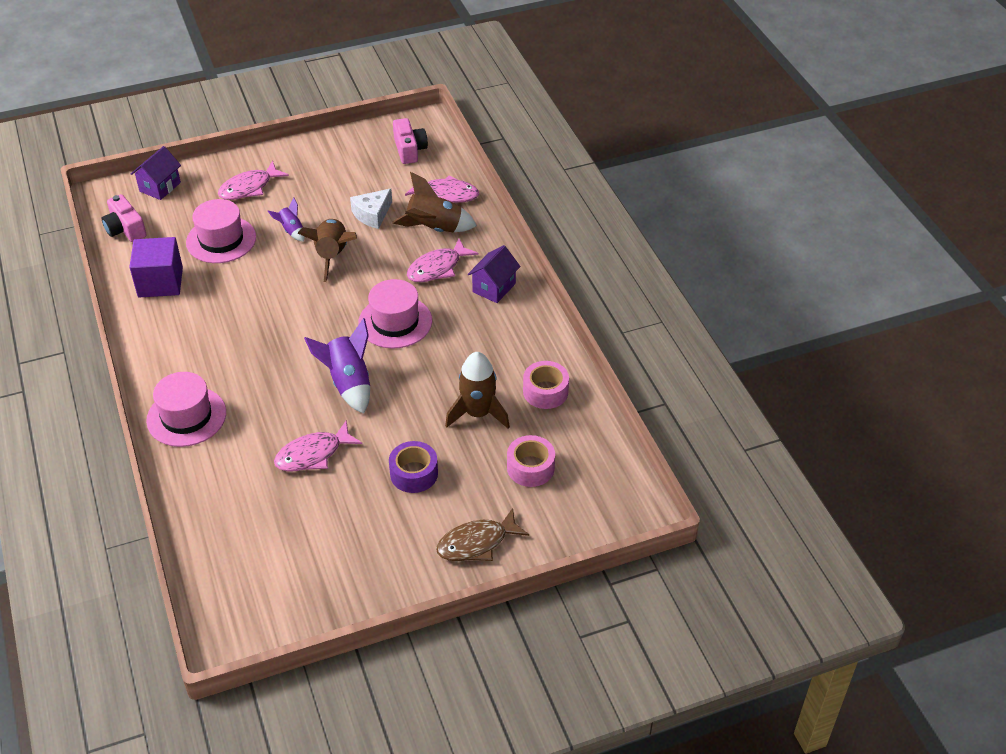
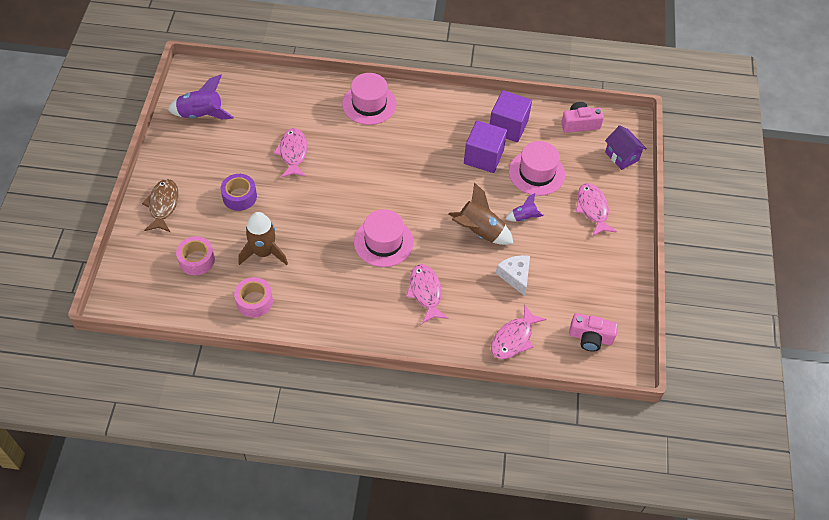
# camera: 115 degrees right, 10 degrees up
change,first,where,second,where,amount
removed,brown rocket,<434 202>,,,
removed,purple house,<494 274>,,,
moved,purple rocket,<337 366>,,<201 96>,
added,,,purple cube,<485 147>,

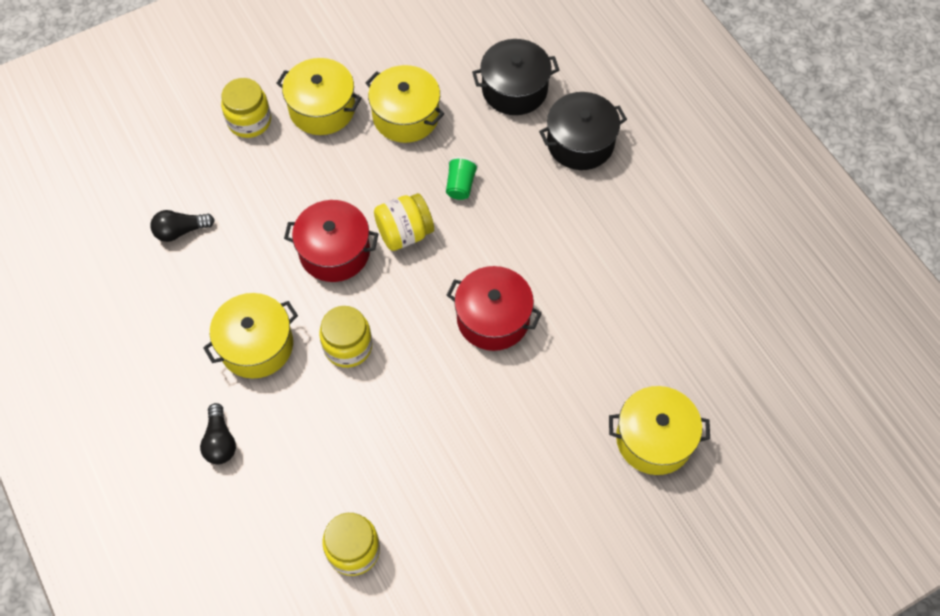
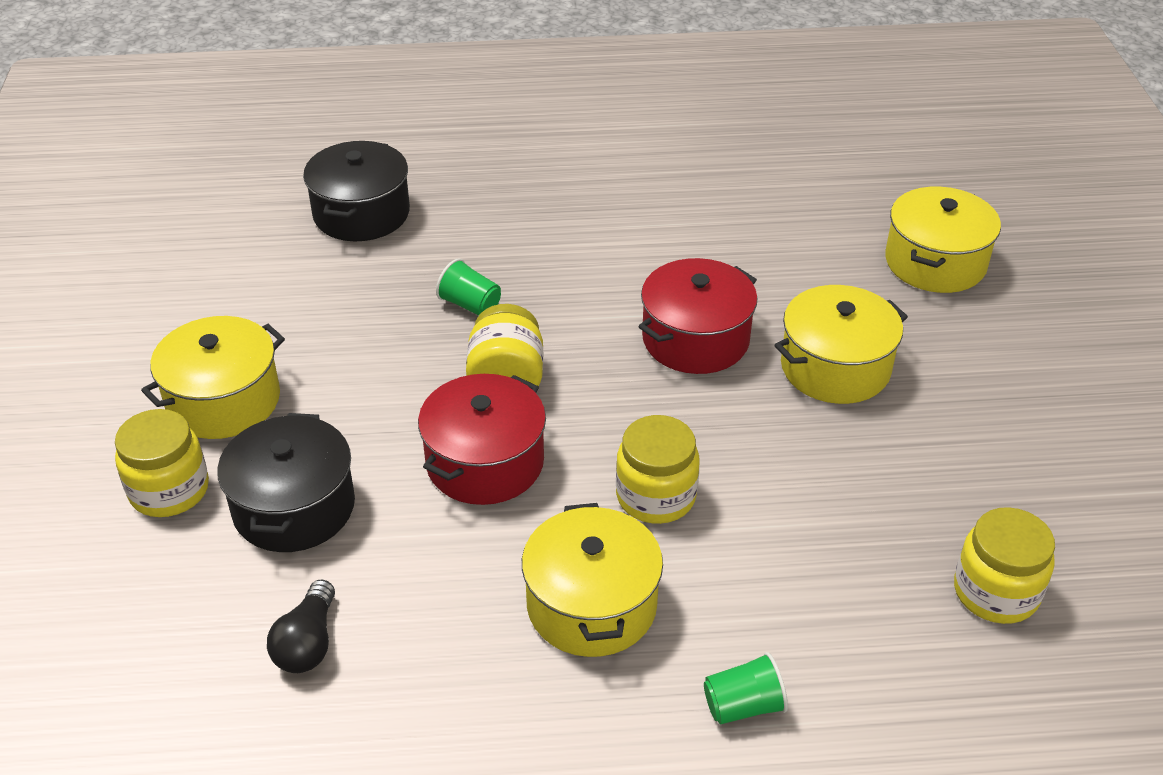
# camera: 65 degrees left, 20 degrees down
change,first,where,second,where,amount
moved,yellow pot,<404 104>,,<841 344>,
moved,black pot,<583 131>,,<286 482>,
replaced,black light bulb,<218 433>,green cup,<746 688>,

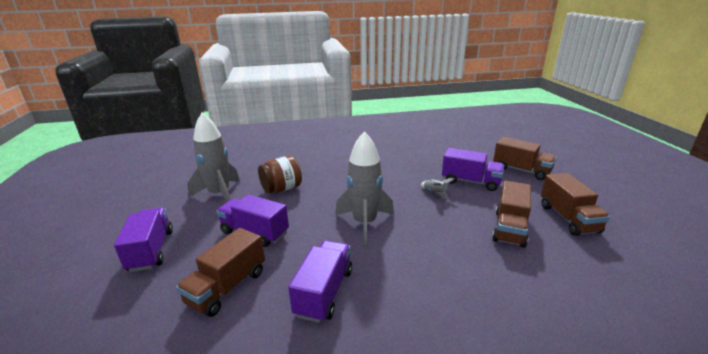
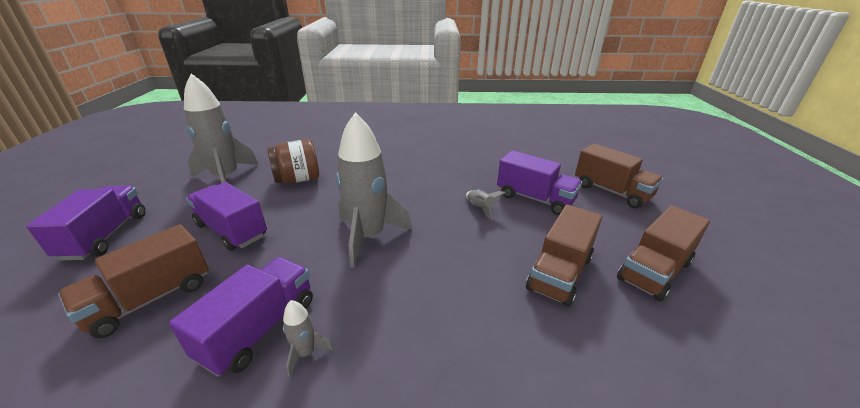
# camera: 10 degrees right, 5 degrees up
change,first,where,second,where,amount
turned,brown truck,<575 204>,,<663 253>,45 degrees clockwise
added,,,grey rocket,<308 338>,

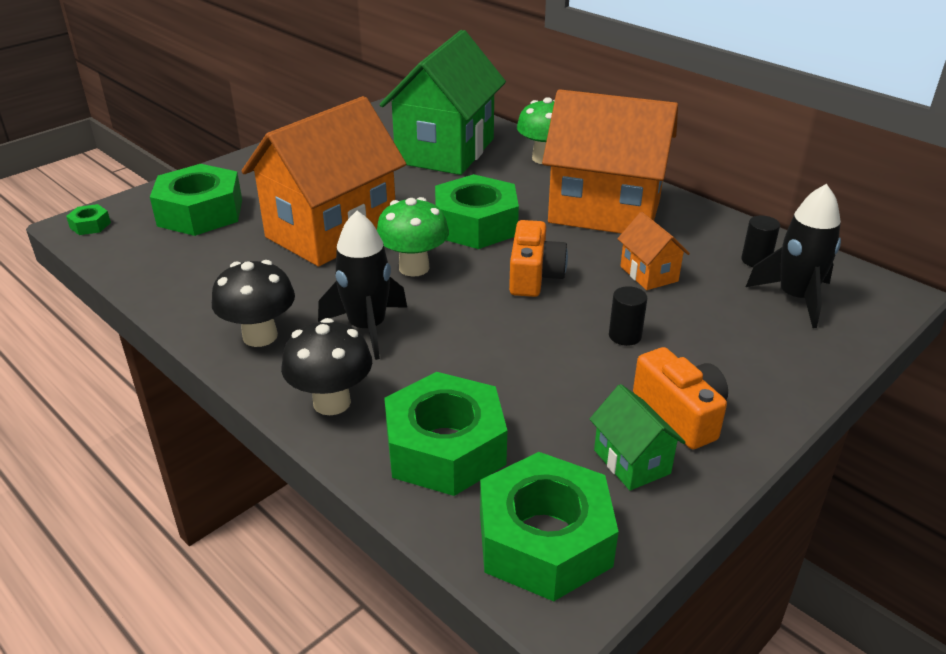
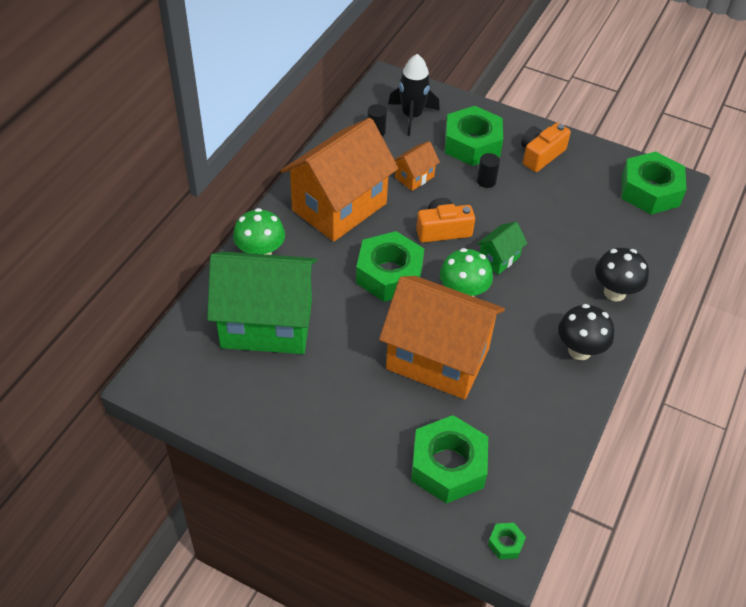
# camera: 110 degrees left, 15 degrees up
change,first,where,second,where,amount
turned,orange house,<610 161>,,<340 180>,45 degrees clockwise
removed,black rocket,<362 285>,,,
moved,green nut,<445 434>,,<474 136>,
moved,green house,<638 437>,,<502 248>,

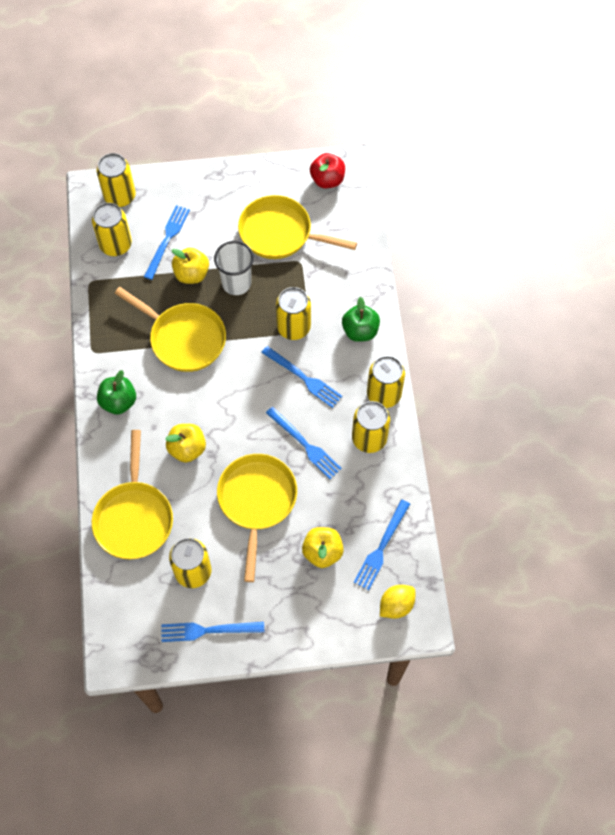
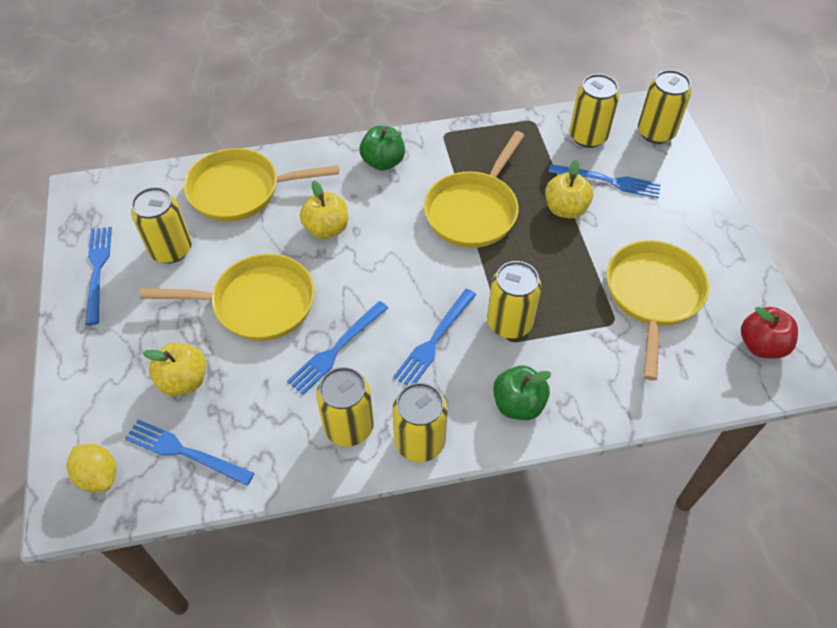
# camera: 85 degrees right, 10 degrees down
change,first,where,second,where,amount
removed,white cup,<234 268>,,,

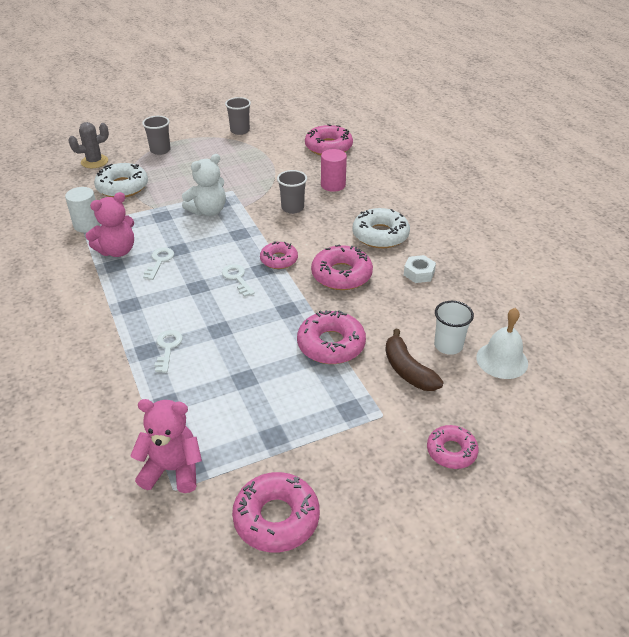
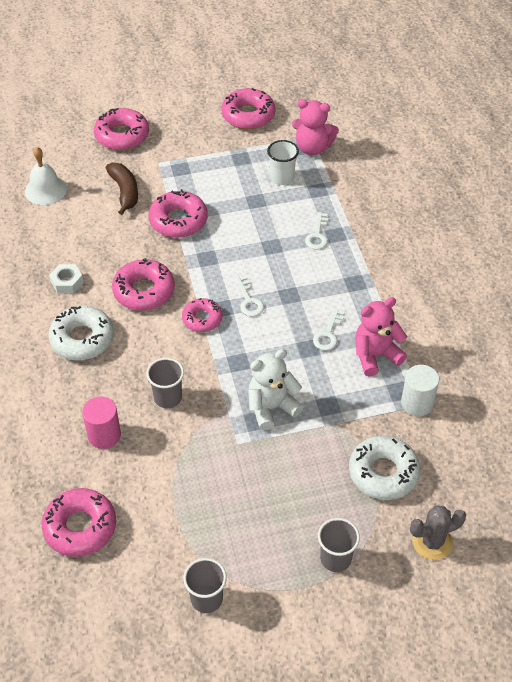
# camera: 170 degrees left, 10 degrees up
change,first,where,second,where,amount
moved,white cup,<454 328>,,<283 162>,
resized,pink donut,<453 447>,,<121 129>,x1.57

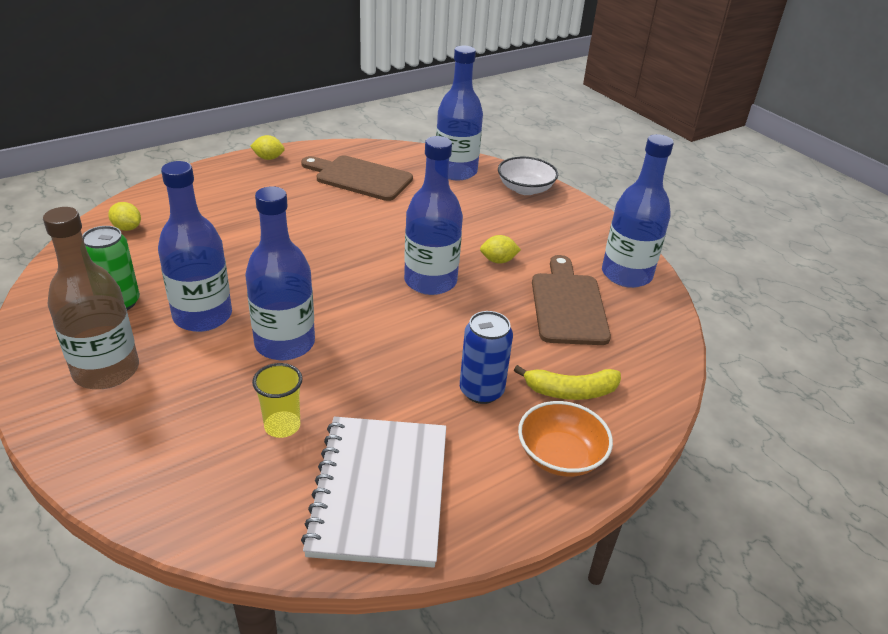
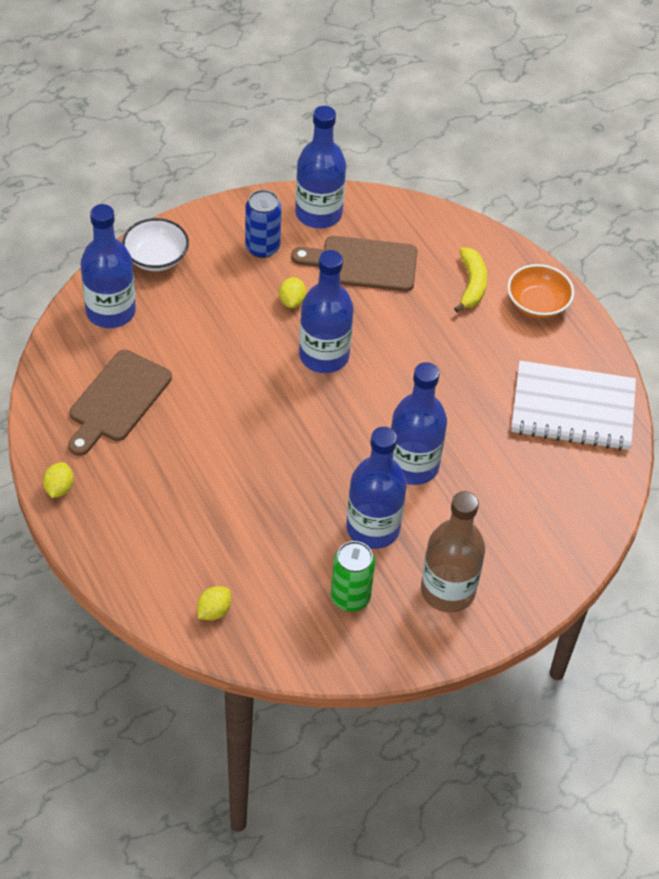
# camera: 85 degrees left, 15 degrees up
change,first,where,second,where,amount
moved,blue can,<486 357>,,<263 224>,
removed,yellow cup,<277 400>,,,

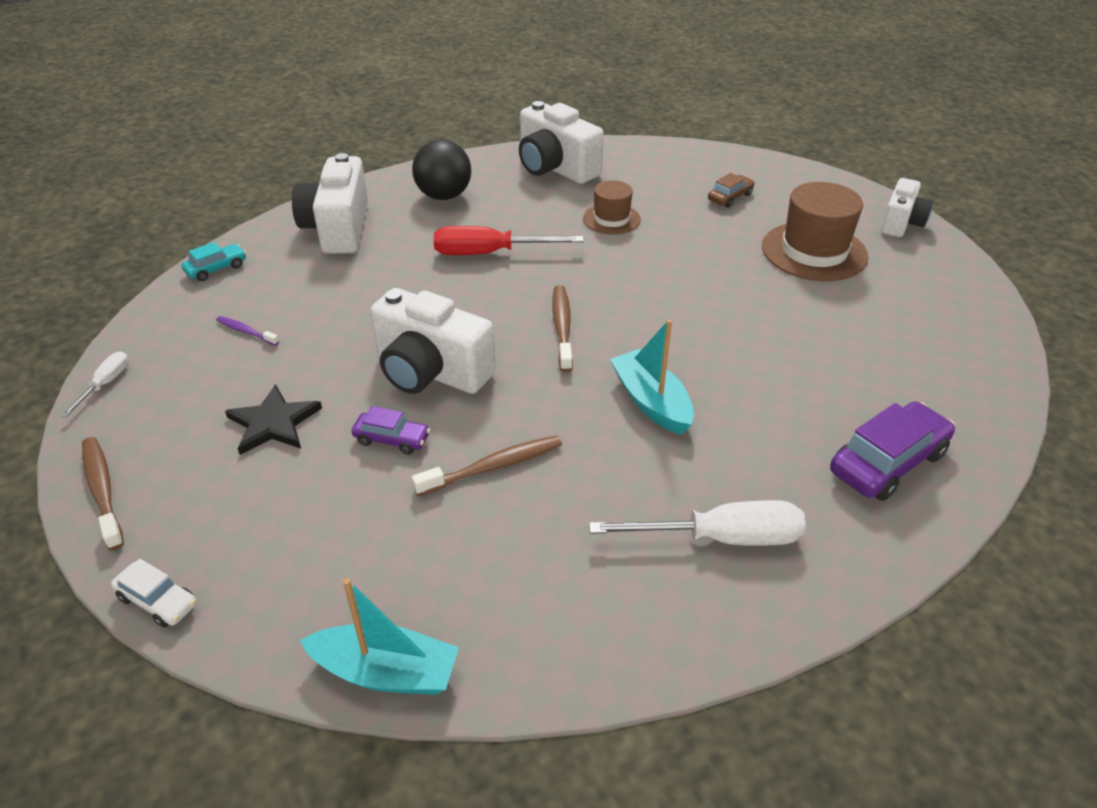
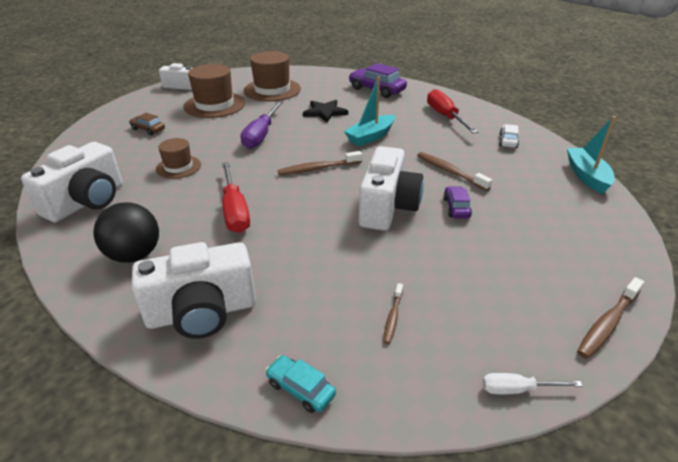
# camera: 105 degrees left, 5 degrees down
change,first,where,second,where,amount
recoloured,purple toothbrush,<247 331>,brown toothbrush,<393 313>,
moved,black star,<273 419>,,<325 111>,
recoloured,white screwdriver,<697 523>,red screwdriver,<452 111>,
moved,white car,<154 593>,,<509 136>,
added,,,brown hat,<272 76>,
added,,,purple screwdriver,<261 125>,

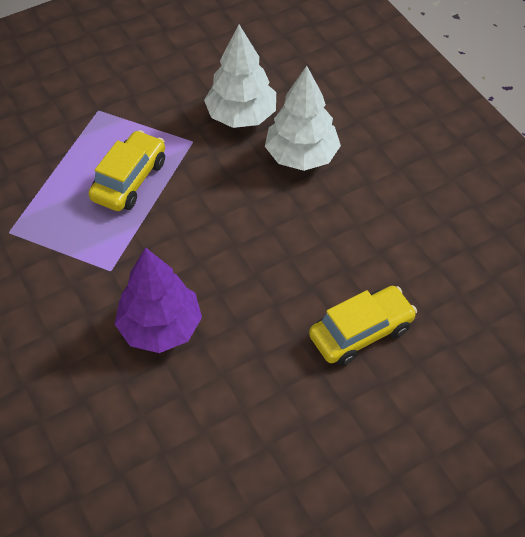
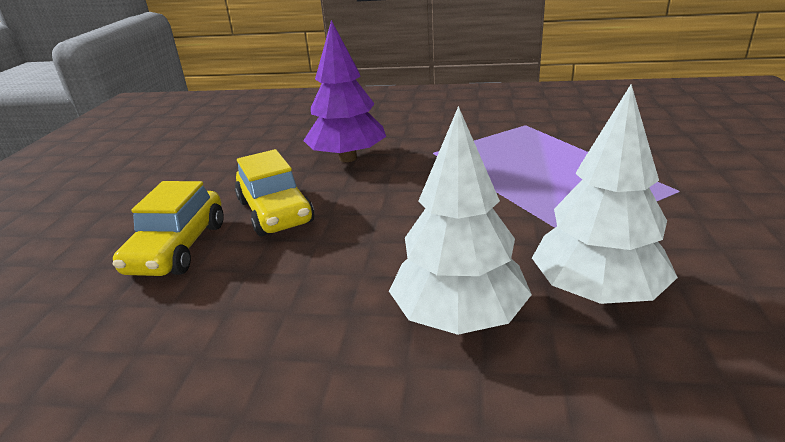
# camera: 130 degrees right, 25 degrees down
change,first,where,second,where,amount
moved,yellow car,<126 170>,,<274 192>,

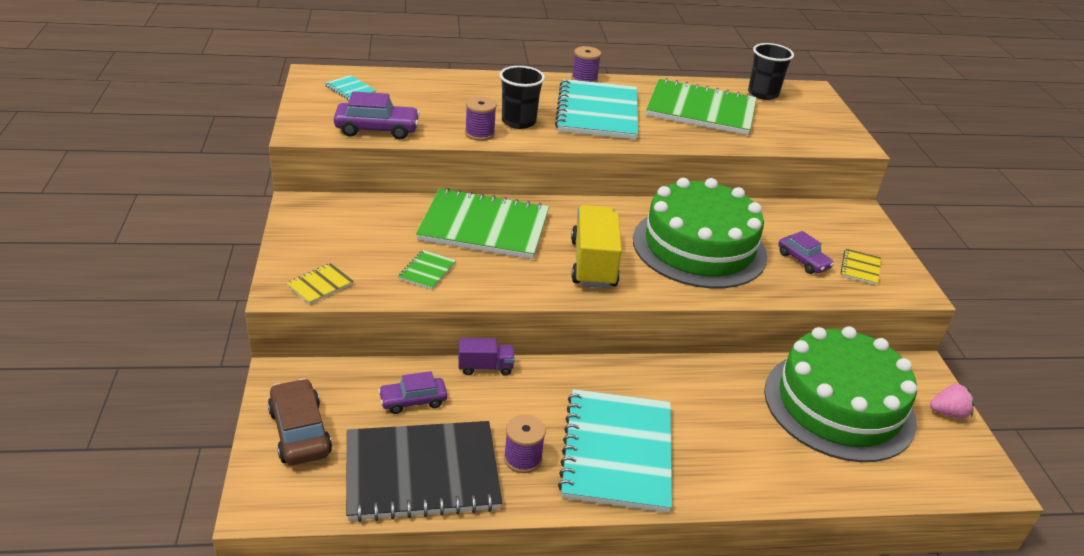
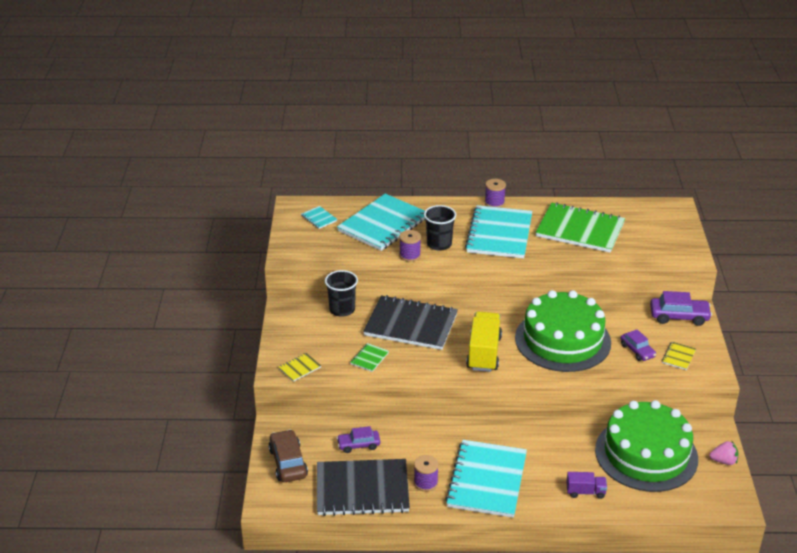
# camera: 10 degrees right, 0 degrees up
change,first,where,second,where,amount
moved,black cup,<771 71>,,<341 293>,
moved,purple car,<377 115>,,<681 308>,
recoloured,green notebook,<482 223>,black notebook,<410 322>,
moved,purple truck,<486 357>,,<586 485>,
added,,,turquoise notebook,<381 222>,

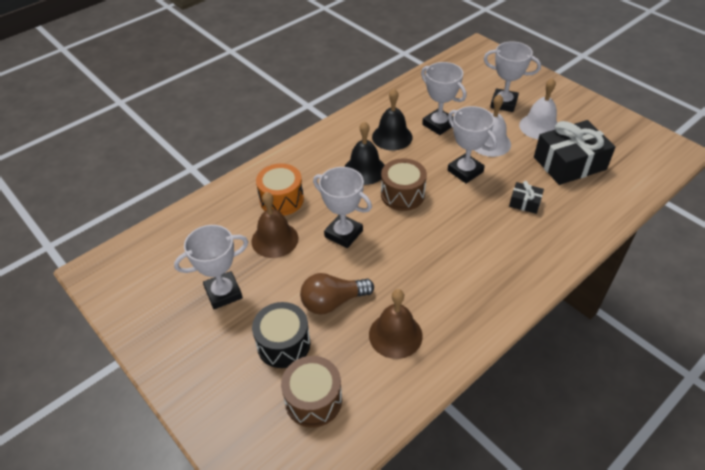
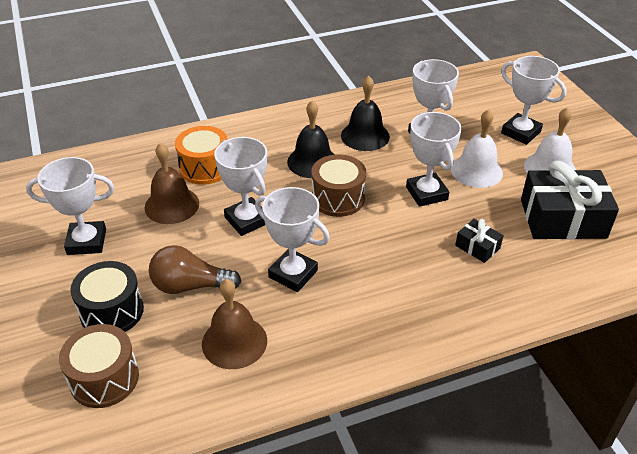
# camera: 20 degrees right, 5 degrees down
change,first,where,second,where,amount
added,,,white trophy,<292 239>,

